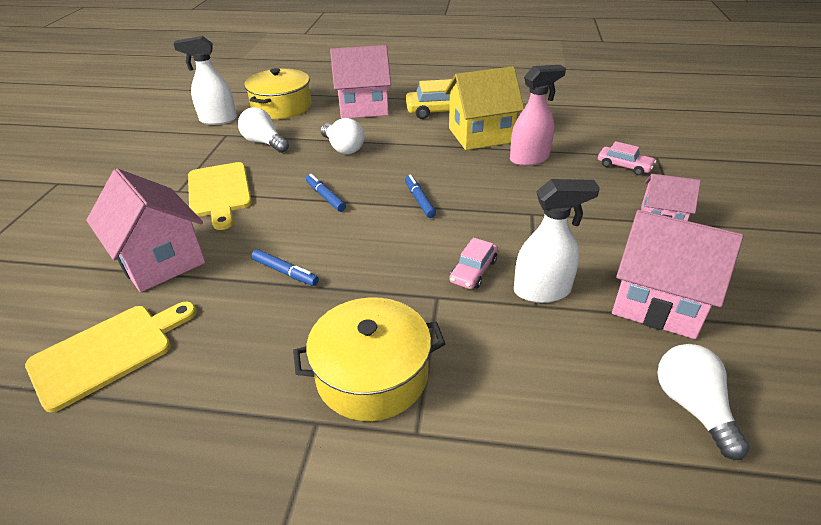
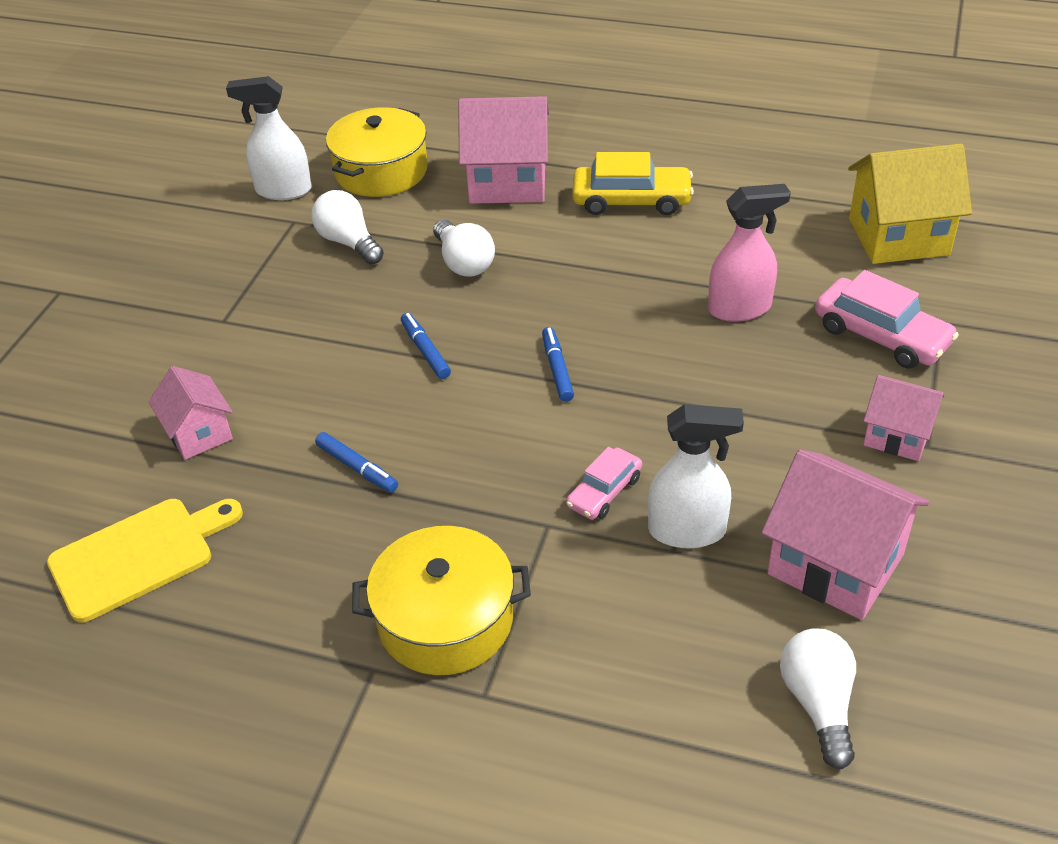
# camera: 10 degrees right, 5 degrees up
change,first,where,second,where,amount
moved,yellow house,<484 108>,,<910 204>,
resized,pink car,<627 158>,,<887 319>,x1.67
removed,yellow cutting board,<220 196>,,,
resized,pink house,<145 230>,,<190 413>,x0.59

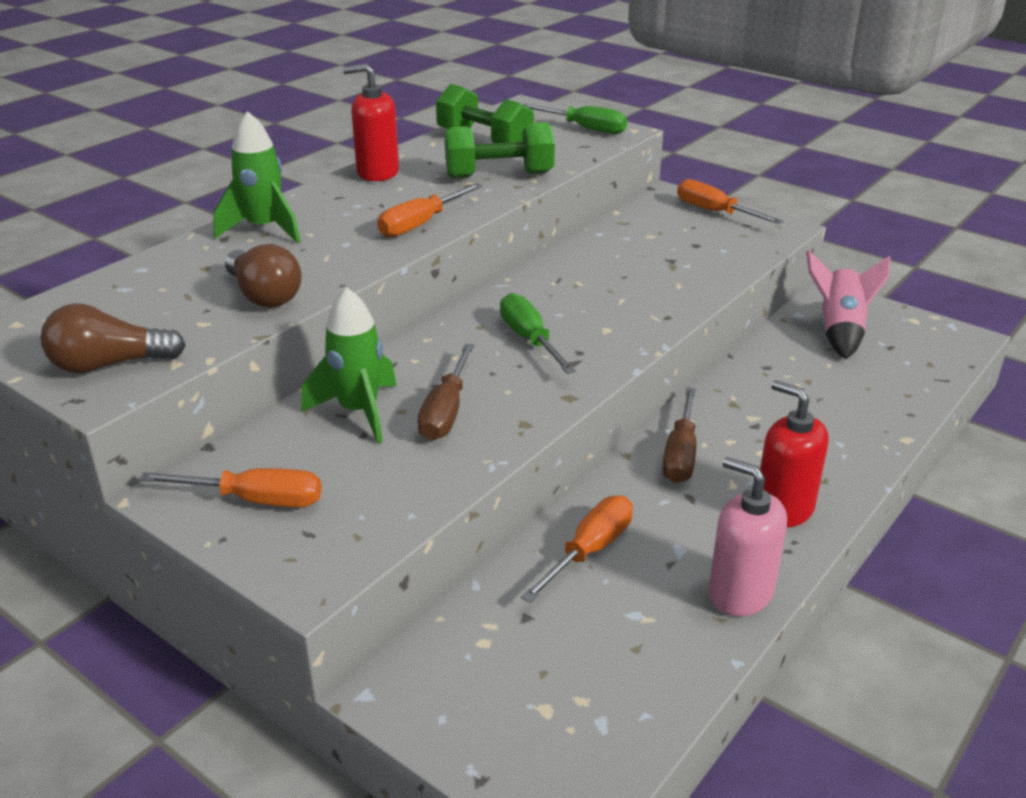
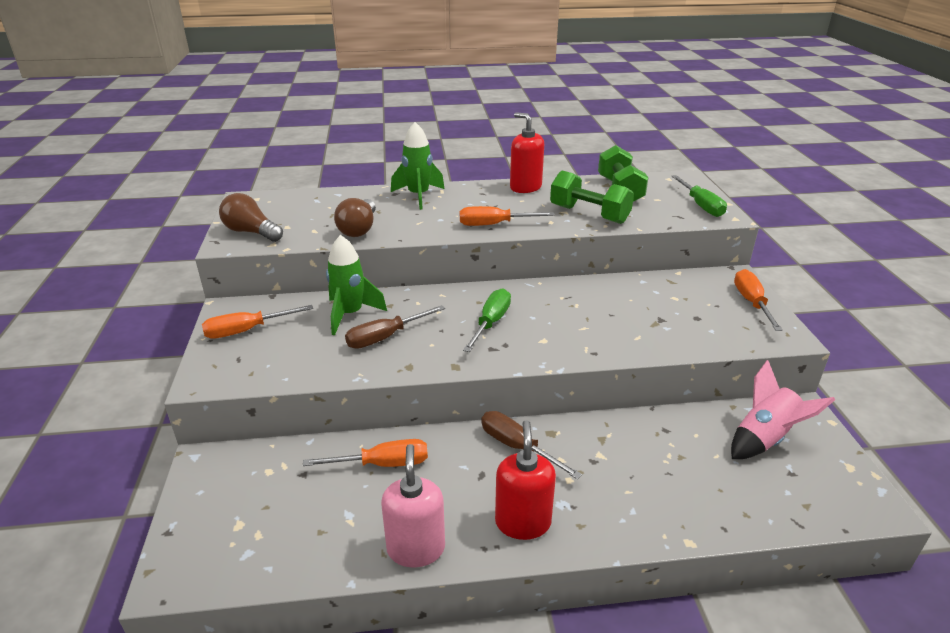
# camera: 45 degrees right, 0 degrees up
change,first,where,second,where,amount
turned,brown screwdriver,<679 435>,,<531 445>,75 degrees clockwise
turned,orange screwdriver,<230 487>,,<257 322>,105 degrees clockwise

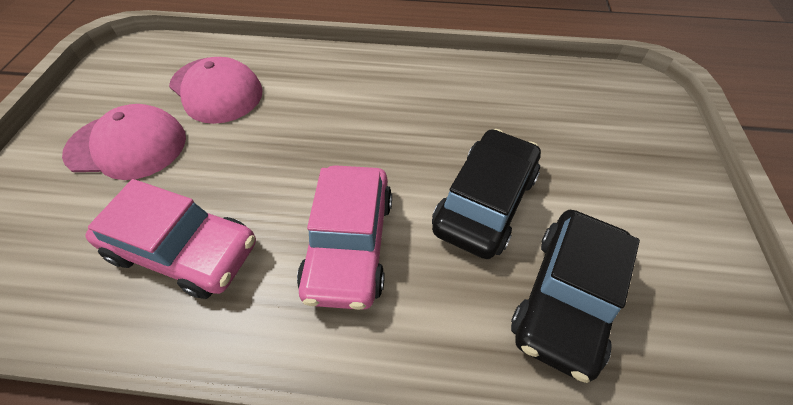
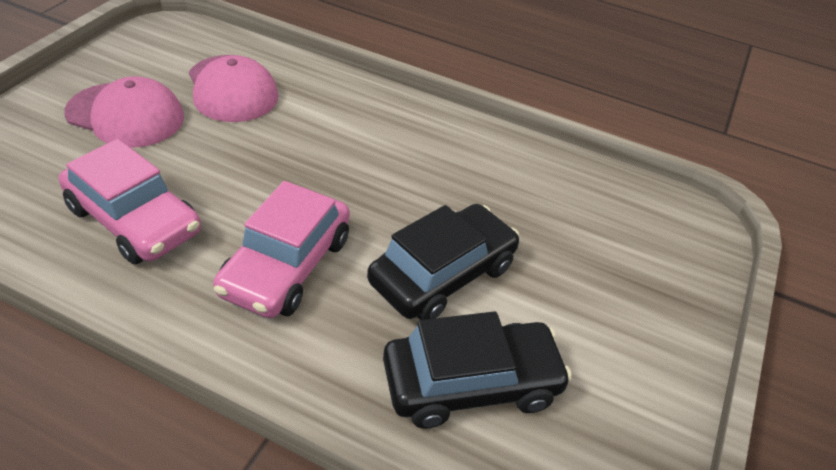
# camera: 15 degrees right, 10 degrees down
change,first,where,second,where,amount
turned,black car,<575 296>,,<477 370>,150 degrees counterclockwise

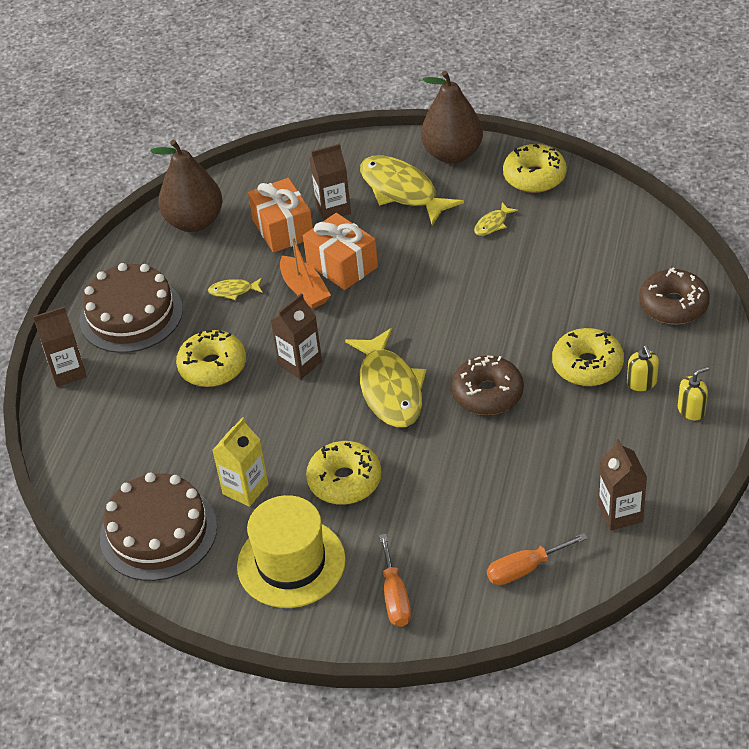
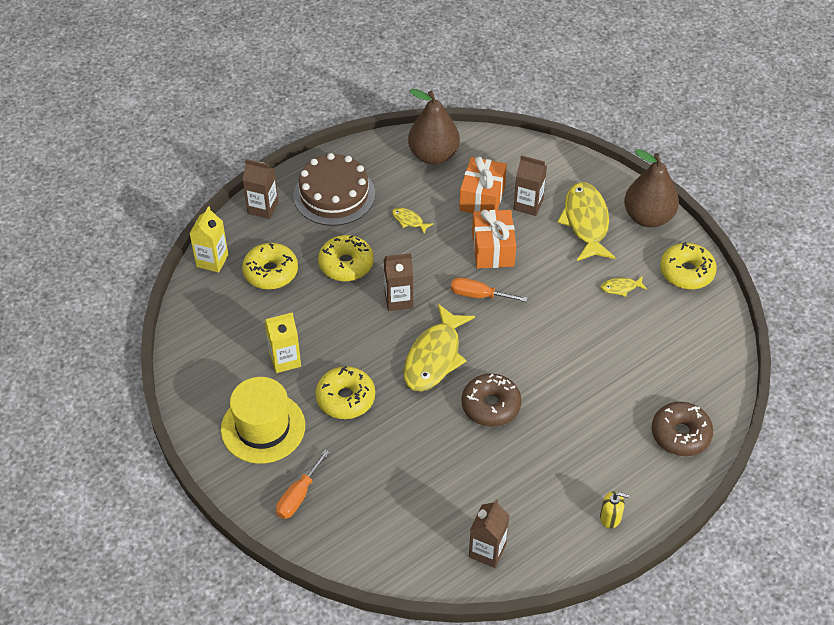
# camera: 35 degrees right, 5 degrees up
change,first,where,second,where,amount
removed,orange boat,<305 273>,,,
moved,yellow donut,<588 357>,,<270 266>,
removed,yellow soap dispenser,<643 368>,,,
removed,brown cake,<158 527>,,,
moved,orange screwdriver,<537 559>,,<489 289>,
added,,,yellow carton,<208 239>,

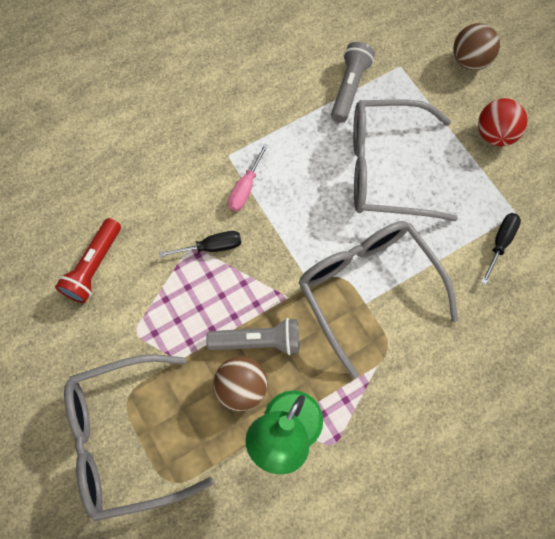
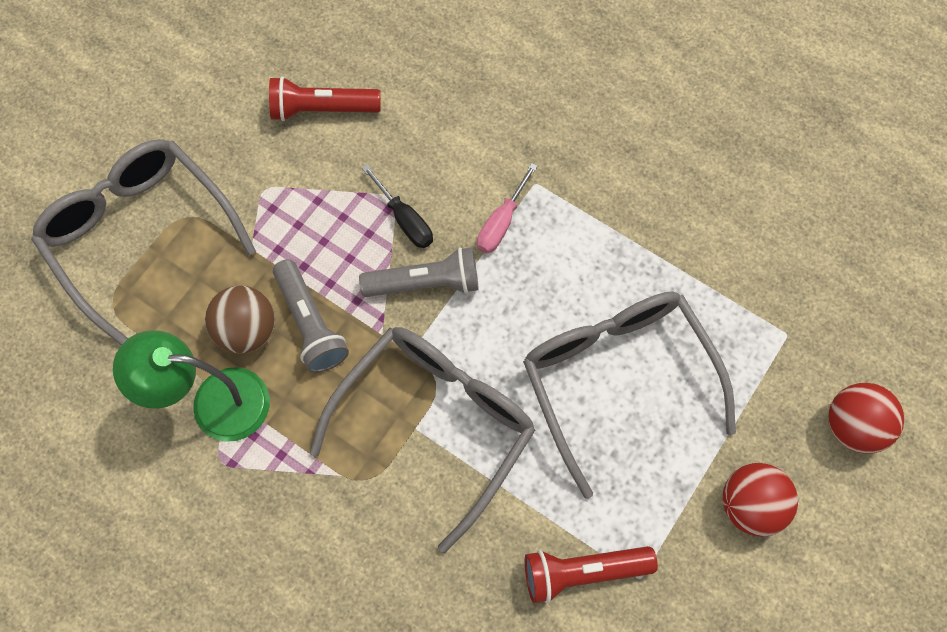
# camera: 65 degrees right, 0 degrees up
change,first,where,second,where,amount
recoloured,brown ball,<476 46>,red ball,<866 418>,
moved,grey flashlight,<353 82>,,<419 272>,
turned,pink screwdriver,<248 177>,,<507 208>,60 degrees counterclockwise
replaced,black screwdriver,<501 249>,red flashlight,<591 574>,

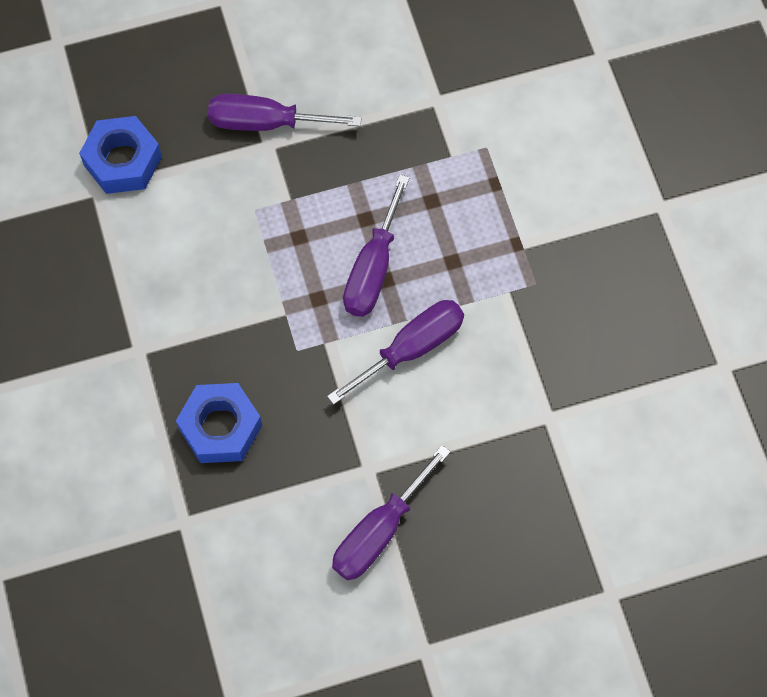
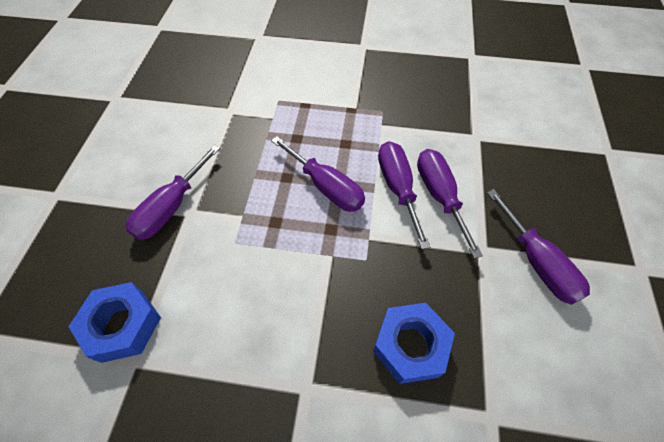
# camera: 65 degrees left, 10 degrees down
change,first,where,second,where,amount
added,,,purple screwdriver,<450 203>,

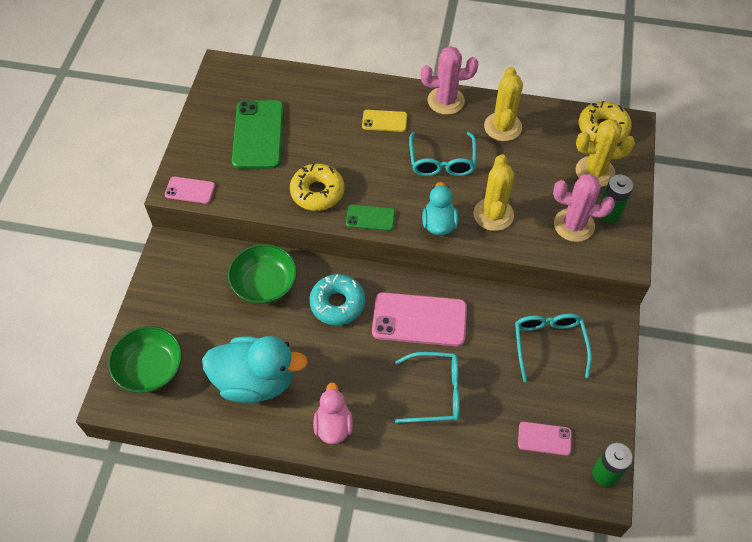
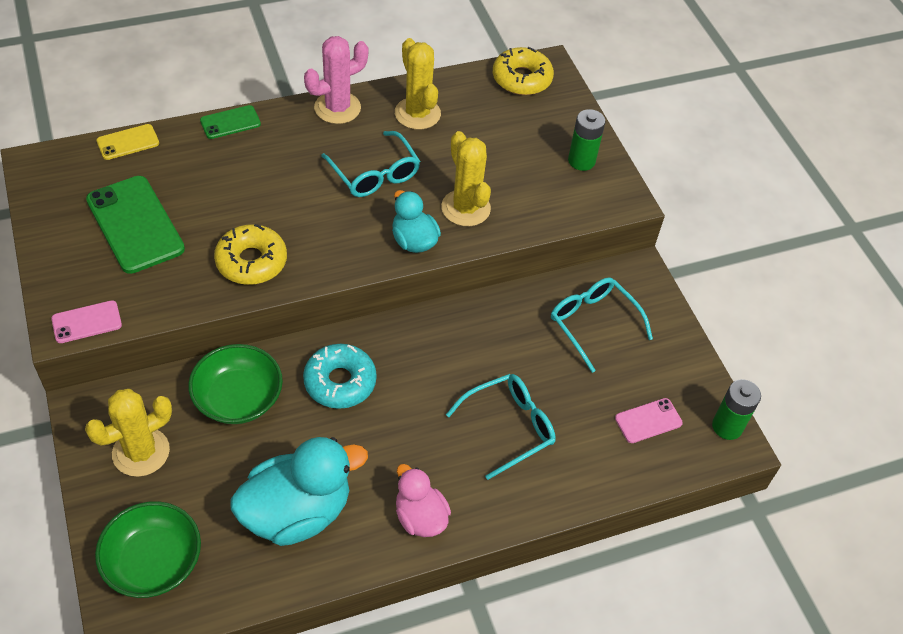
# camera: 35 degrees left, 5 degrees down
change,first,where,second,where,amount
moved,yellow phone,<384 121>,,<127 142>,
moved,yellow cactus,<605 153>,,<128 433>,
removed,pink cactus,<584 208>,,,
moved,green phone,<370 218>,,<230 122>,
removed,pink phone,<419 319>,,,

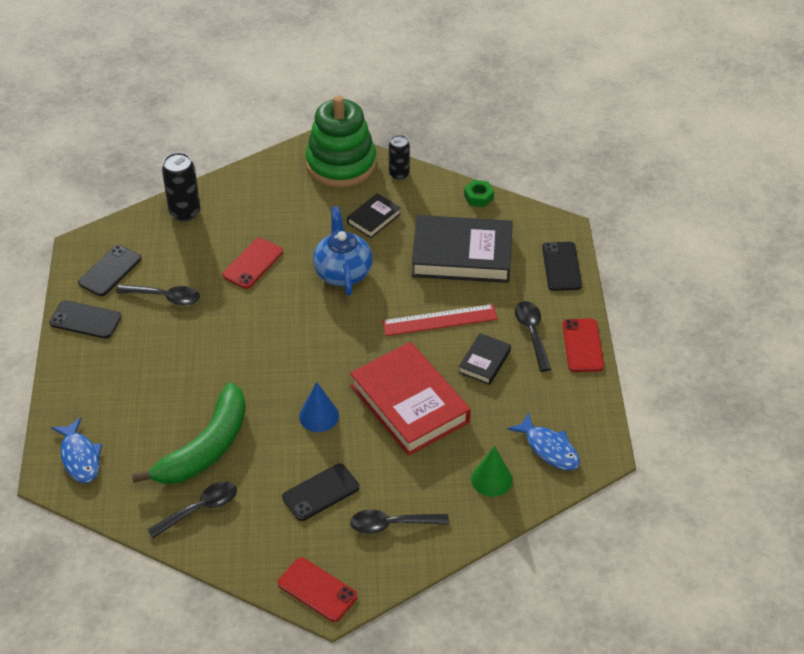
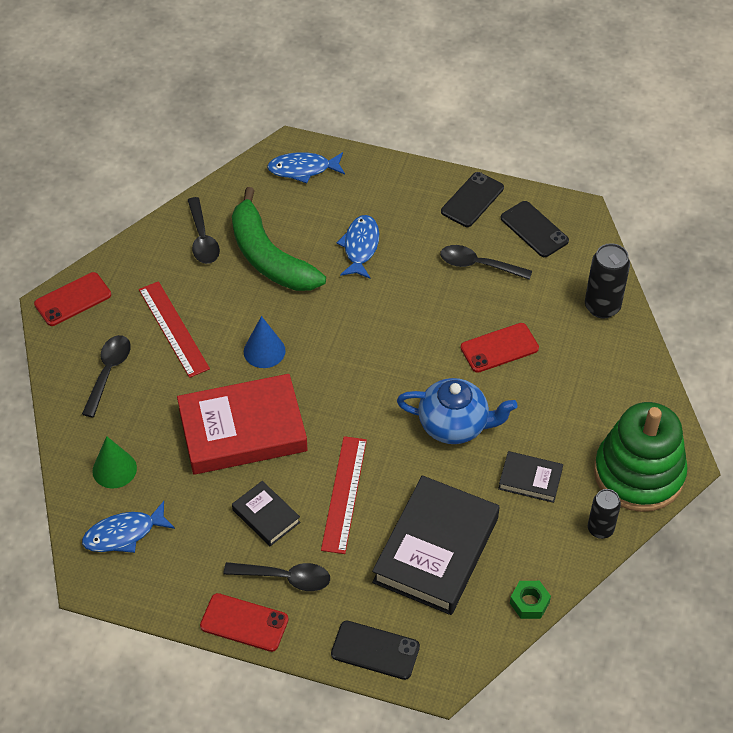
# camera: 110 degrees right, 5 degrees up
change,first,where,second,where,amount
turned,black book,<374 215>,,<530 477>,45 degrees counterclockwise
turned,red phone,<252 263>,,<500 348>,75 degrees counterclockwise
turned,black spoon,<158 295>,,<486 262>,75 degrees clockwise
replaced,black phone,<320 492>,red ruler,<174 329>,
added,,,blue fish,<358 247>,

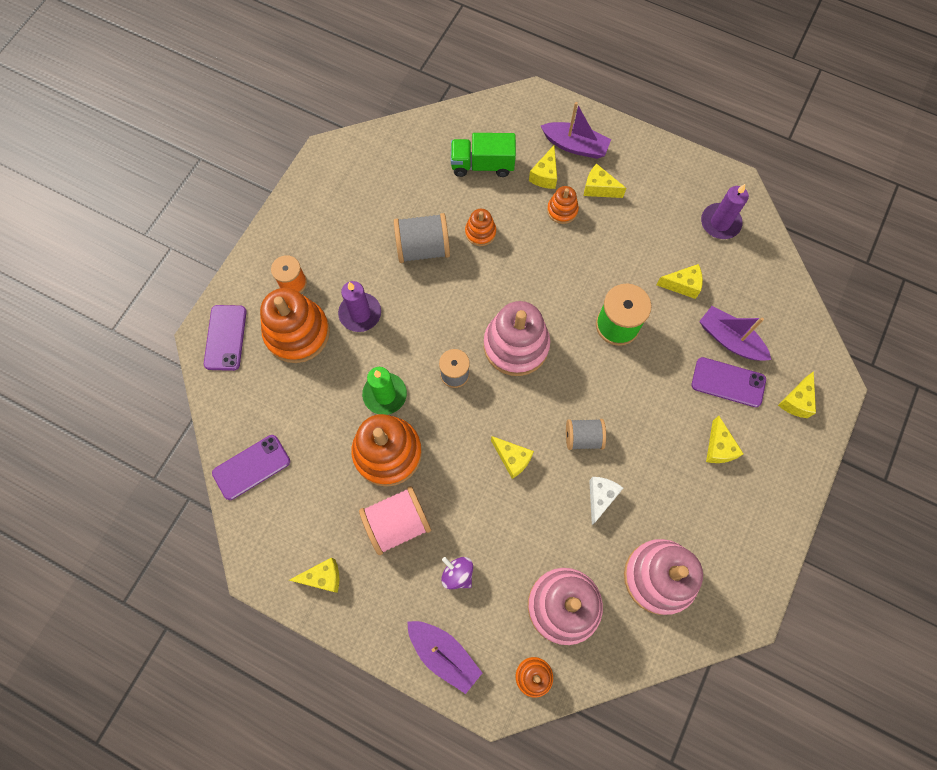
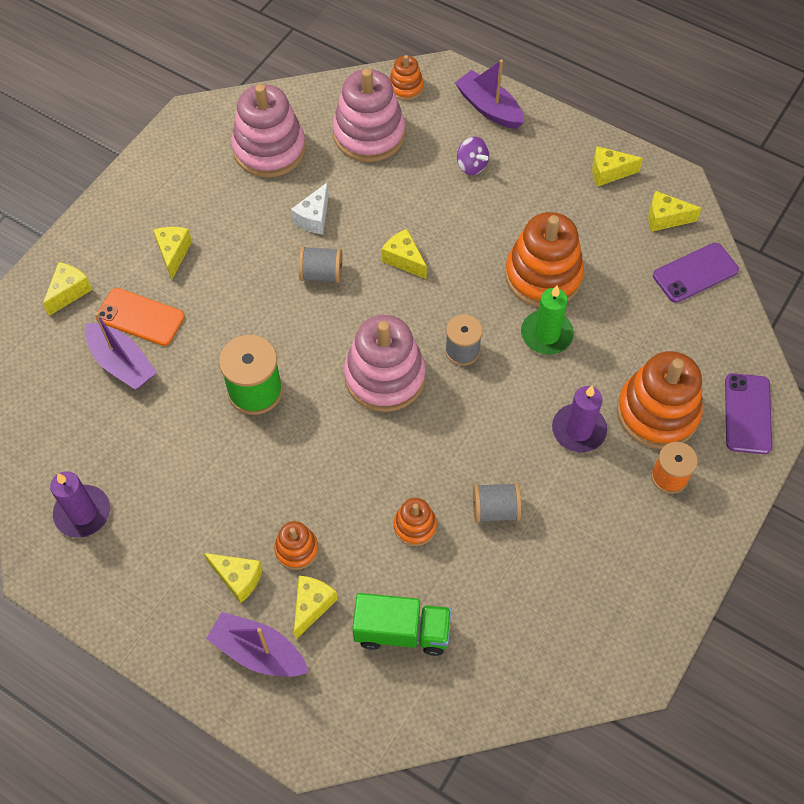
# camera: 175 degrees left, 10 degrees down
change,first,where,second,where,amount
resized,grey spool,<422 238>,,<497 503>,x0.65
moved,yellow cheese,<679 281>,,<675 211>,
recoloured,purple phone,<729 382>,orange phone,<140 317>,
removed,pink spool,<395 520>,,,

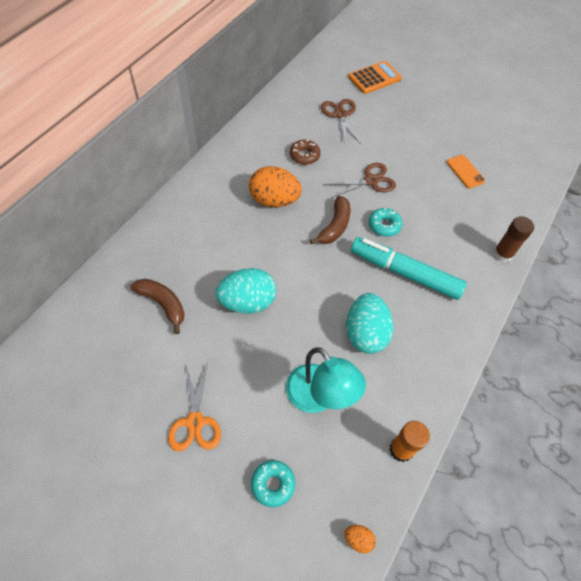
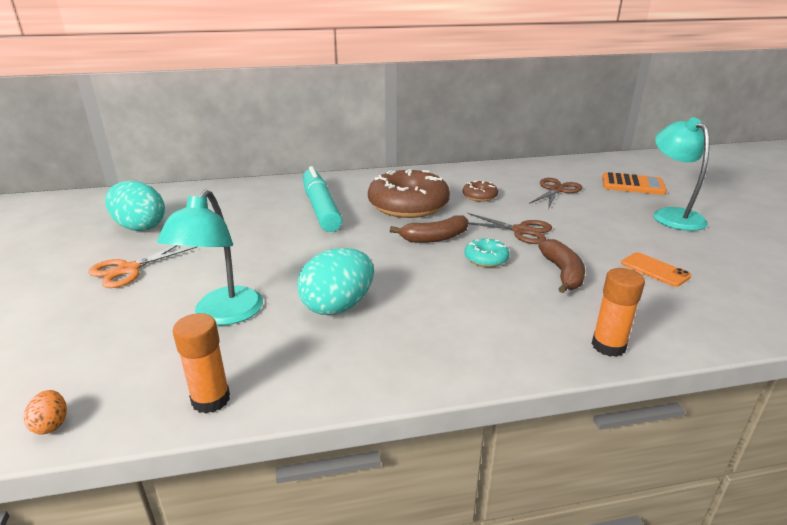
# camera: 50 degrees right, 30 degrees down
change,first,where,second,where,amount
turned,orange phone,<466 171>,,<656 269>,60 degrees counterclockwise
replaced,orange egg,<275 186>,brown donut,<409 193>,
recoloured,brown glue stick,<513 239>,orange glue stick,<618 312>,
moved,turquoise marker,<409 268>,,<322 199>,
moved,turquoise egg,<245 291>,,<135 206>,
moved,brown banana,<157 306>,,<561 266>,
removed,turquoise donut,<273 483>,,,
added,,,turquoise lamp,<681 174>,

